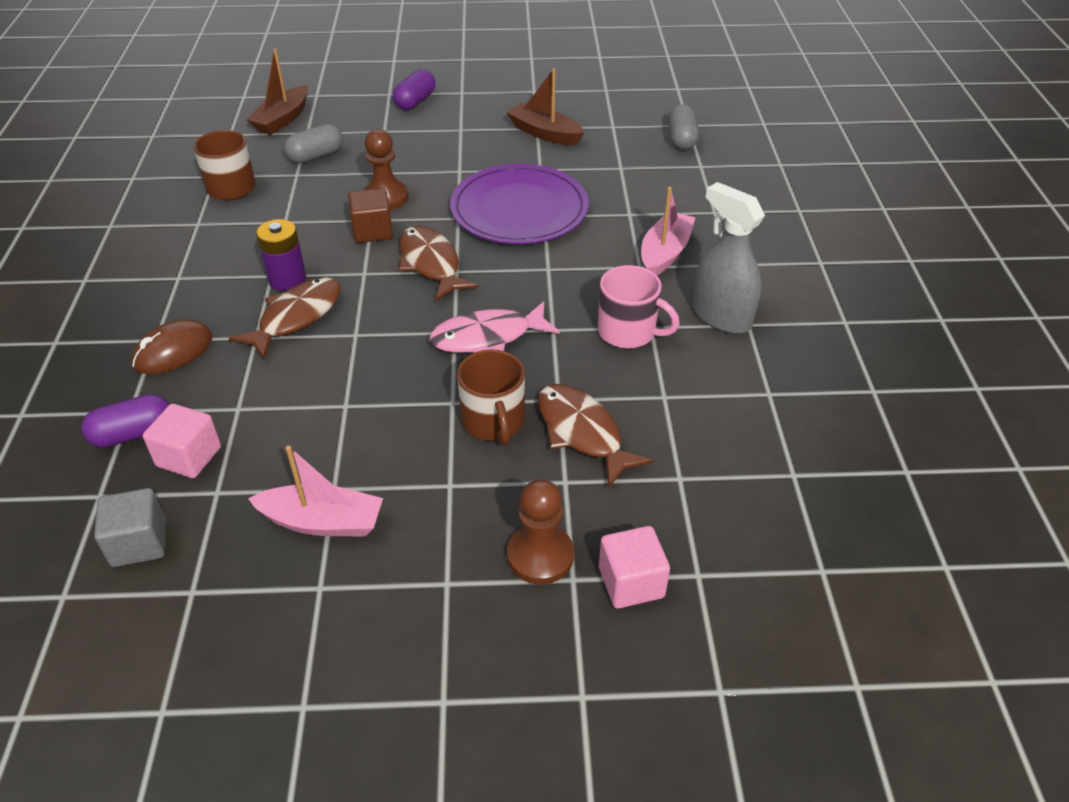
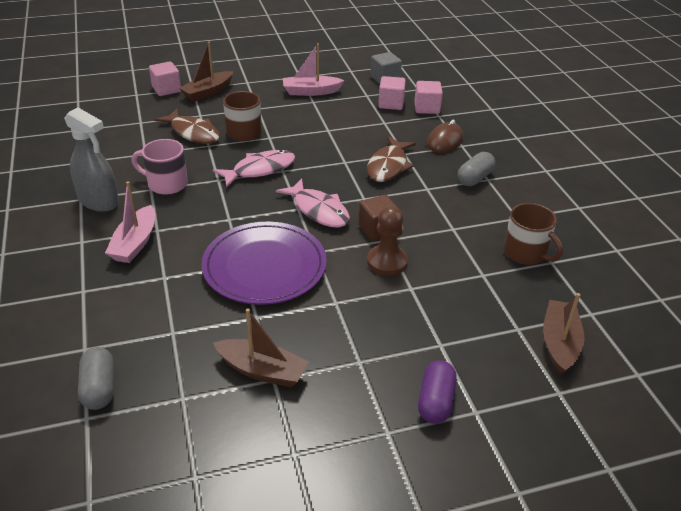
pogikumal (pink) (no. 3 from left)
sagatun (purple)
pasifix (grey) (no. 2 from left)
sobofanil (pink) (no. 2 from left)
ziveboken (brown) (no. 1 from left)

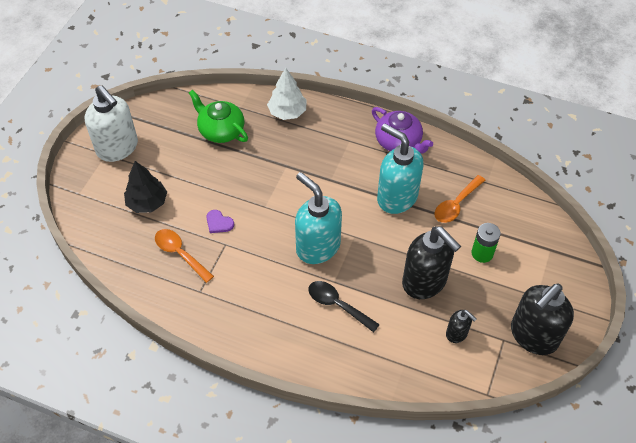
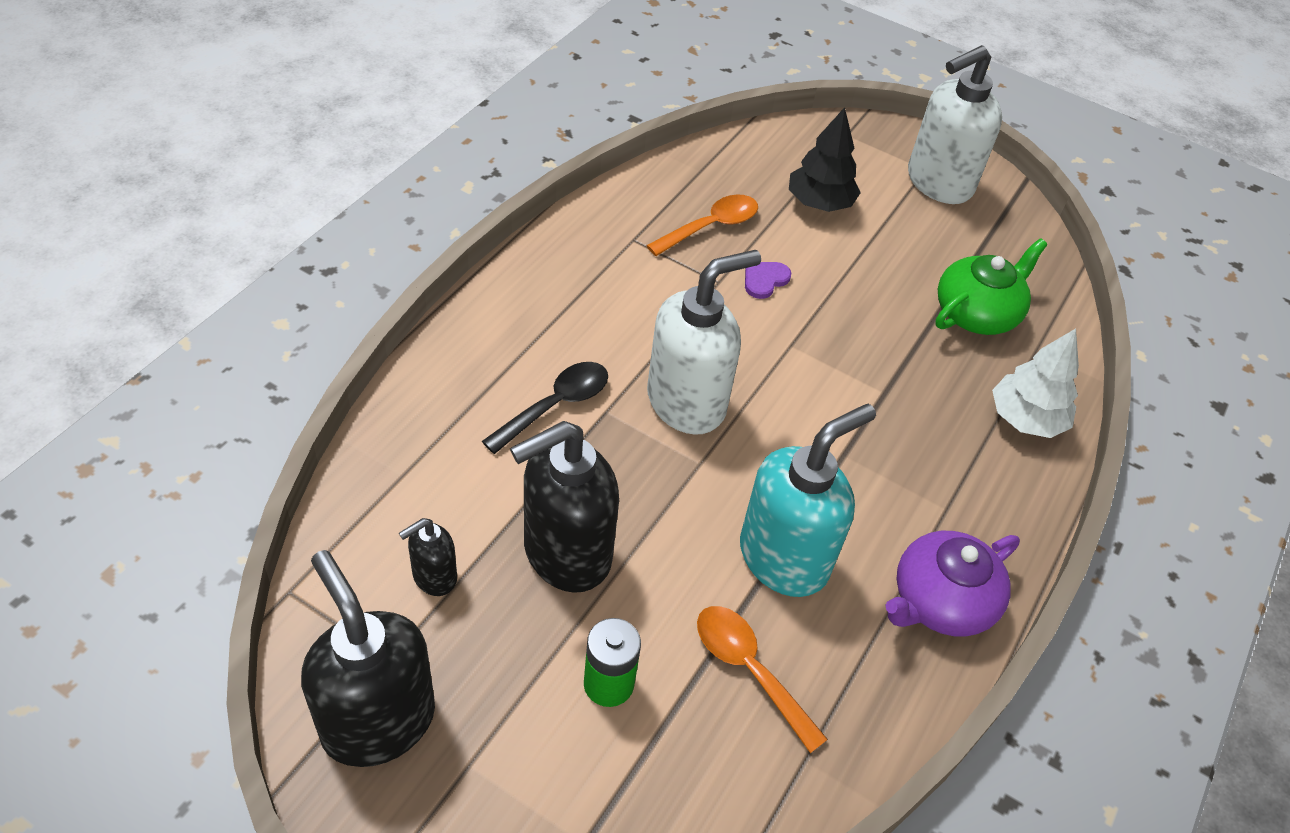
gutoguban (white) (no. 1 from left)

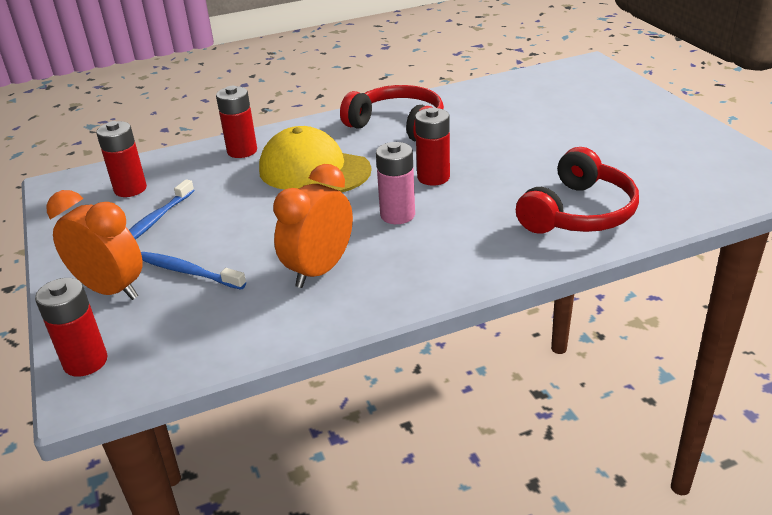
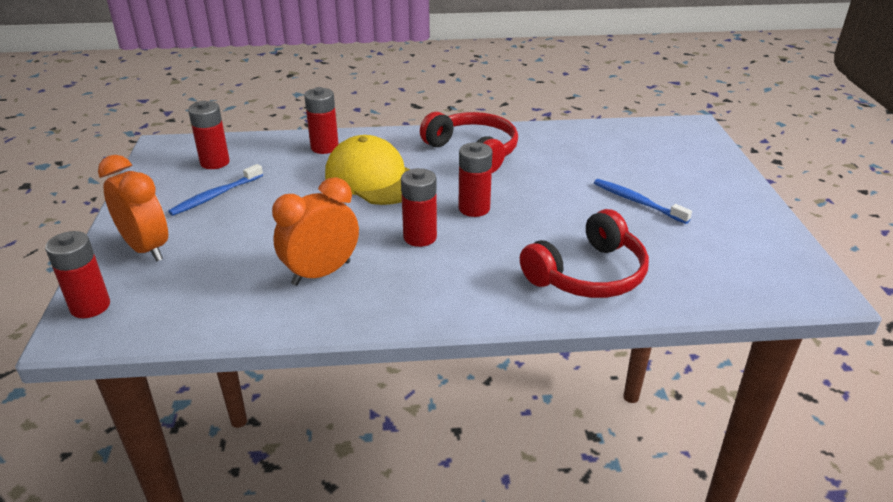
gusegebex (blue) (no. 2 from left)
sagatun (red) (no. 4 from left)

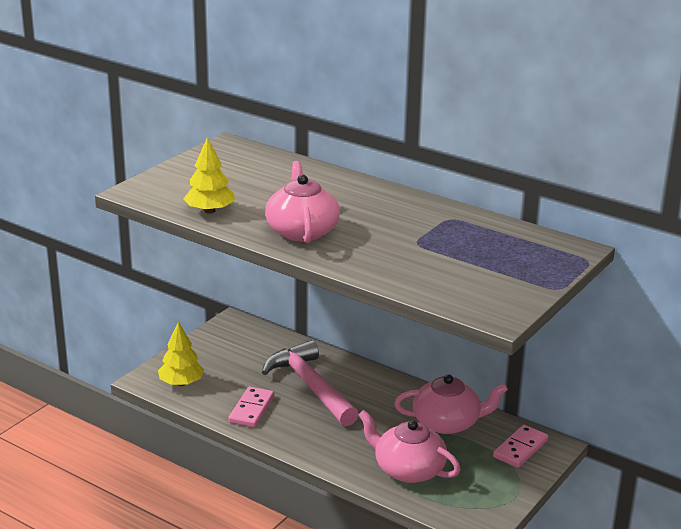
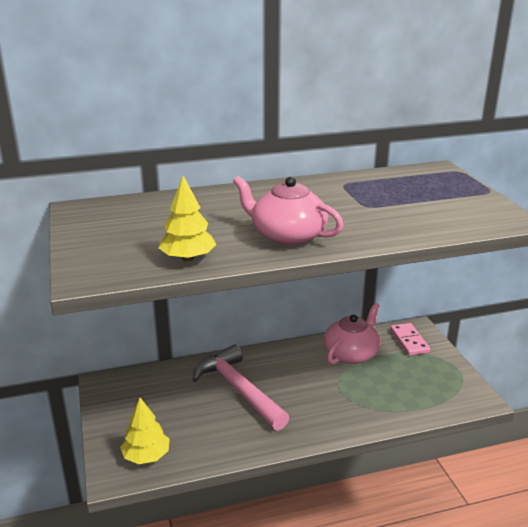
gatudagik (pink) (no. 1 from left in the first image)
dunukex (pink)
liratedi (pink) (no. 2 from left in the first image)

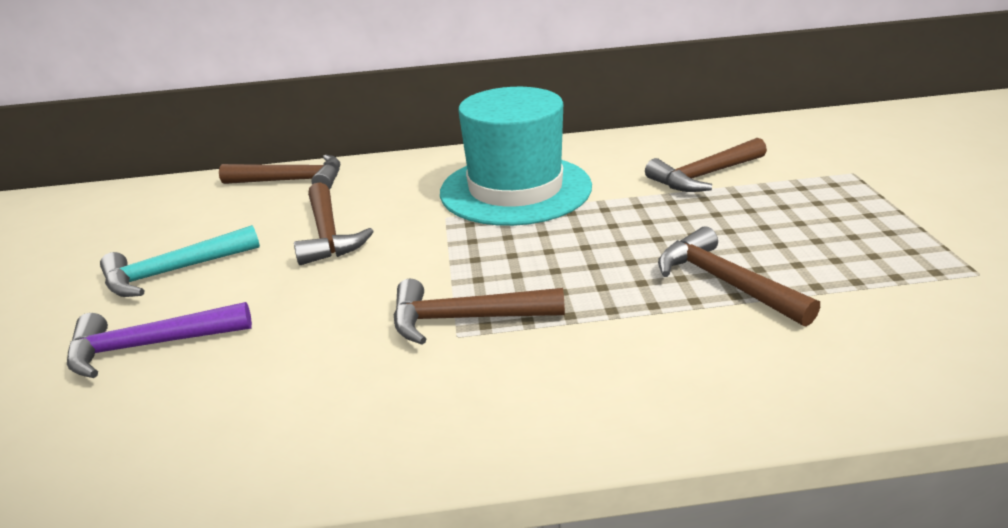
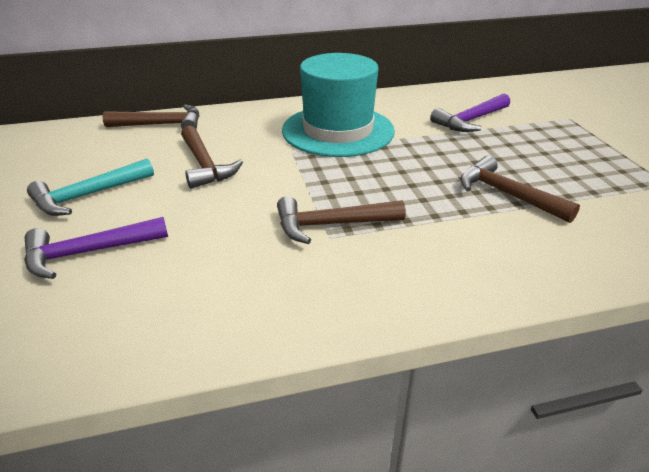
dunukex (purple) (no. 2 from left)

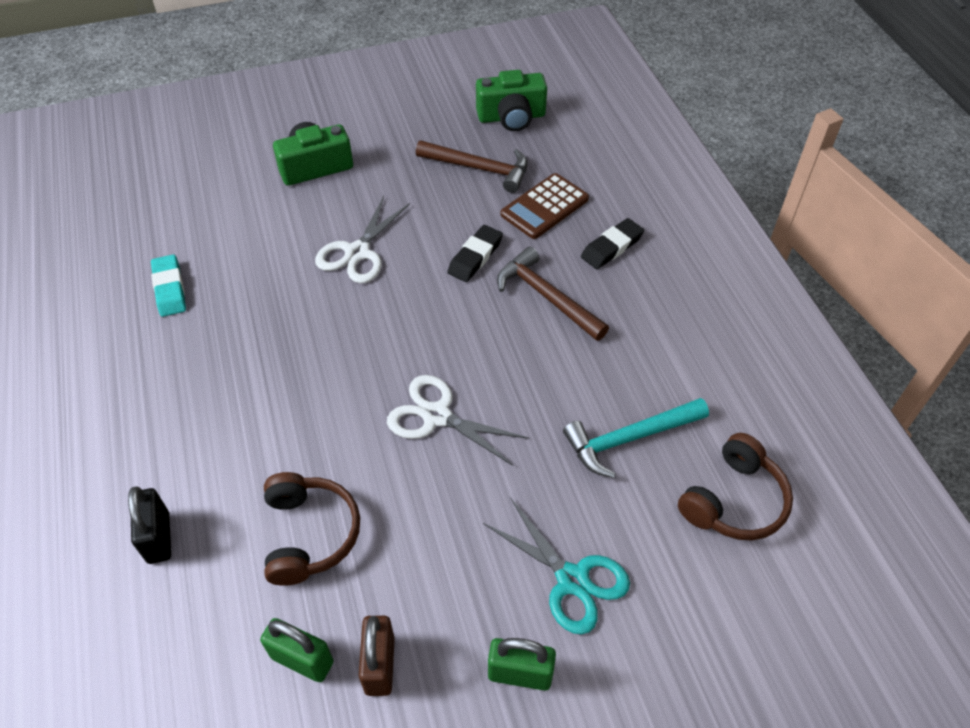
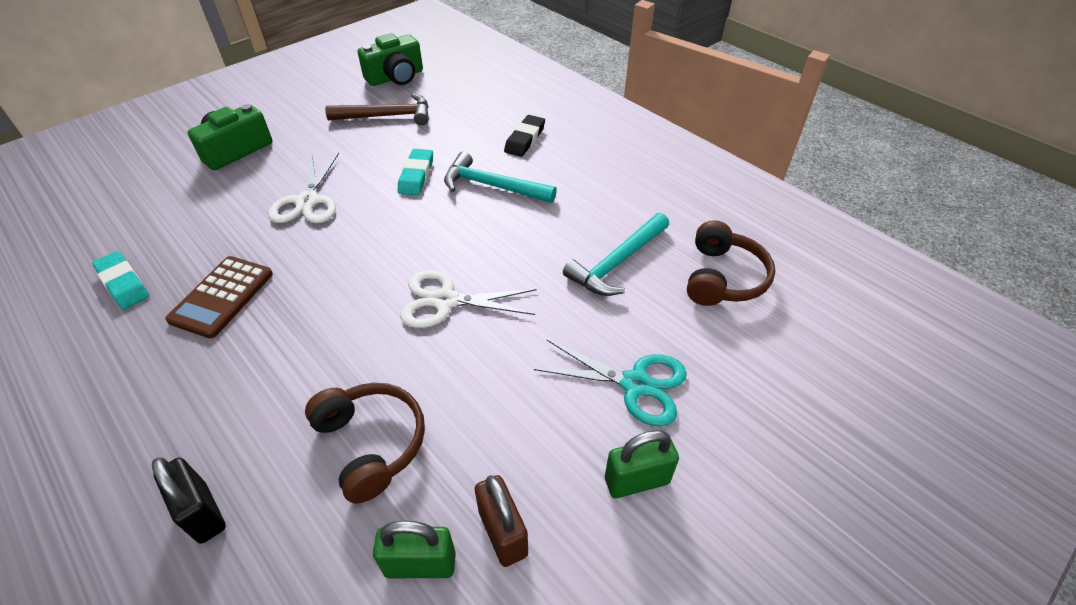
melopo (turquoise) (no. 2 from left)
dunukex (turquoise) (no. 1 from left)
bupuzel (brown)

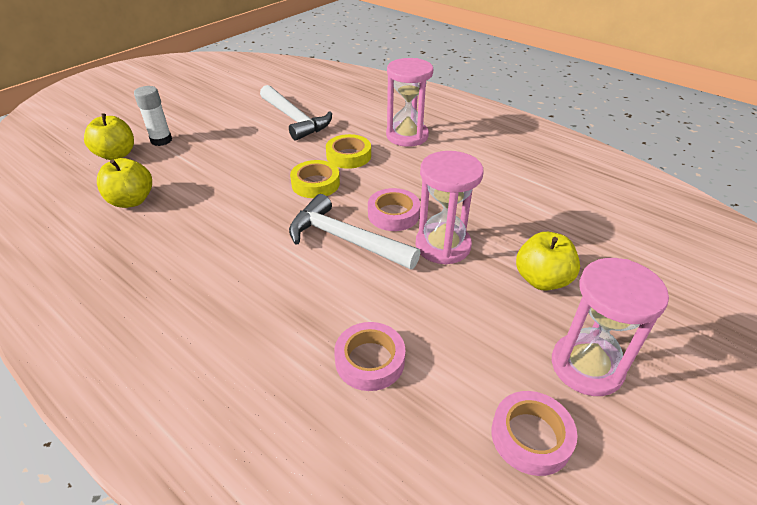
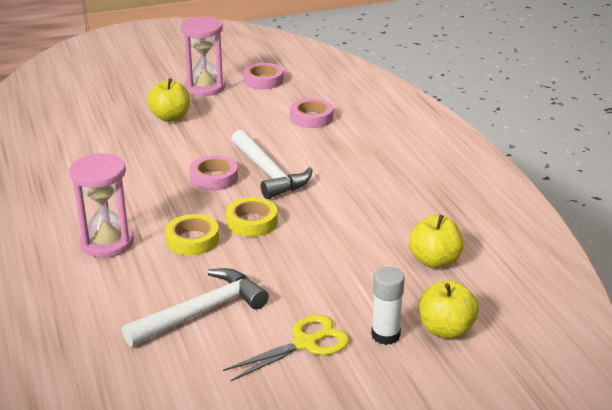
dunukex (white) (no. 1 from left)
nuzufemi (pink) (no. 2 from left in the first image)
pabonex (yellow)

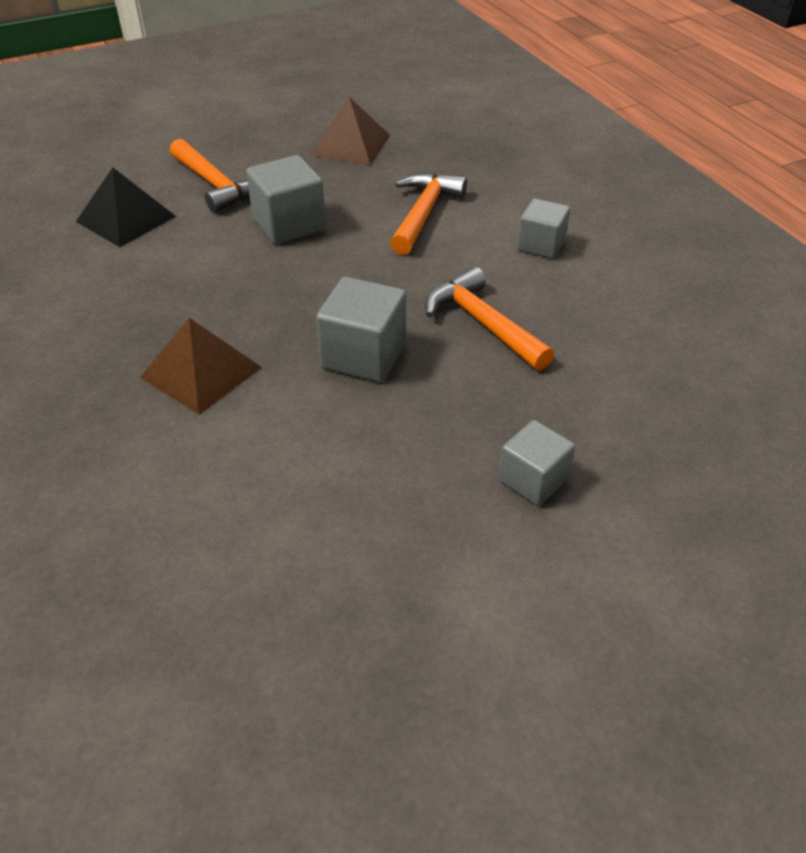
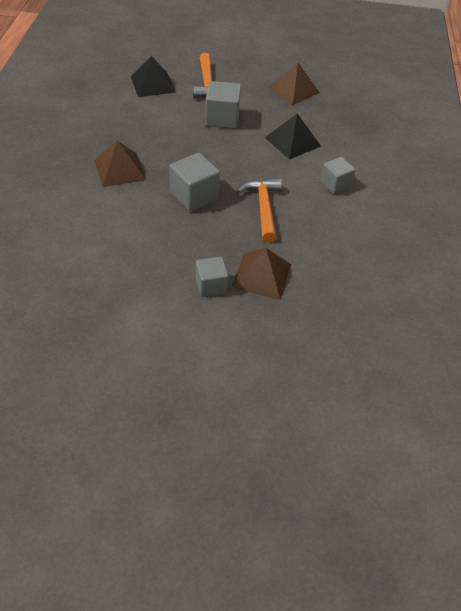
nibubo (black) (no. 2 from left)
nibubo (brown) (no. 2 from left)

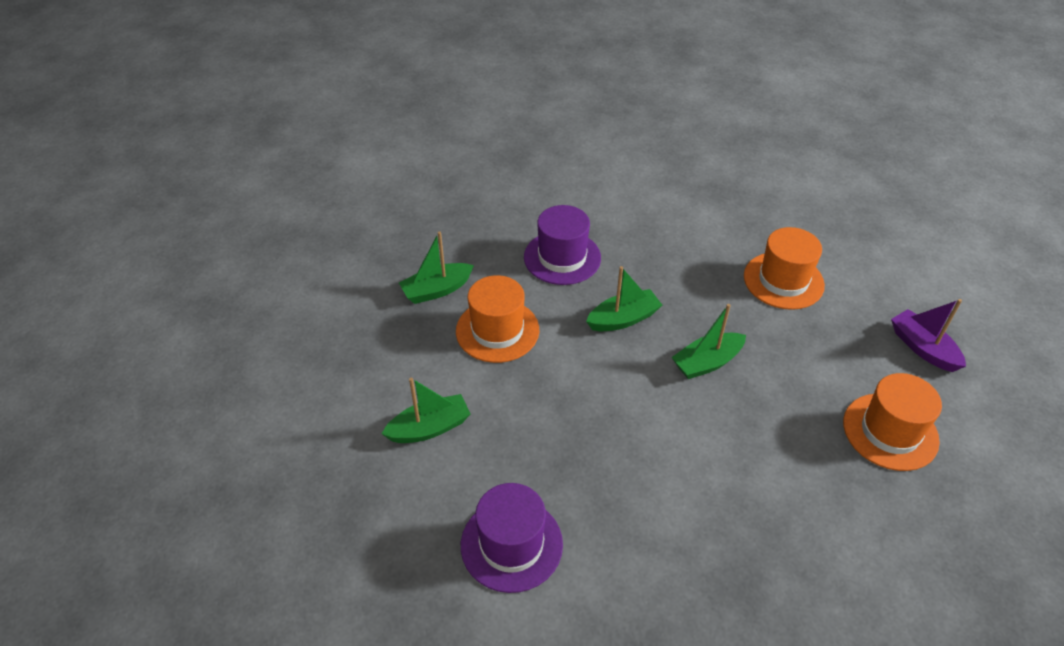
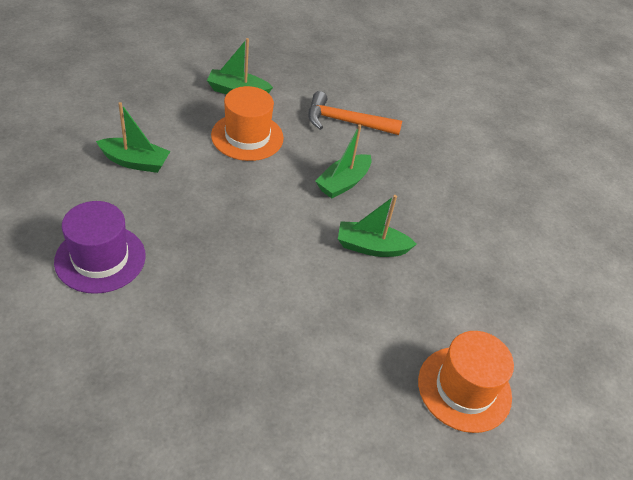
dunukex (orange)
ziveboken (green) (no. 3 from left)
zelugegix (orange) (no. 2 from left in the first image)
ziveboken (purple)

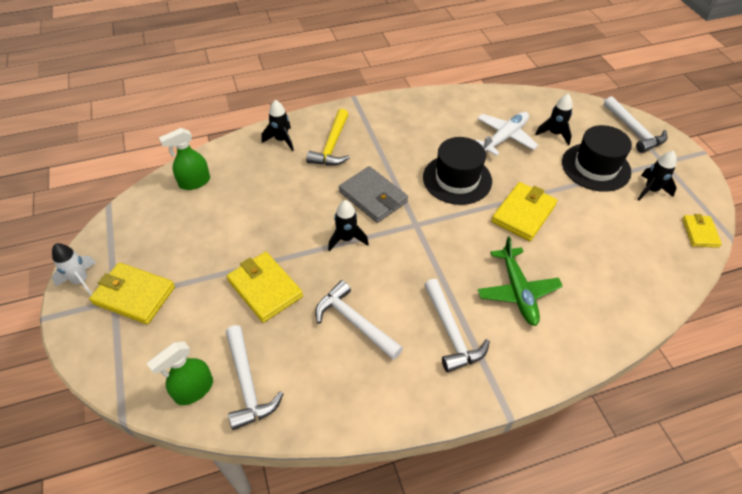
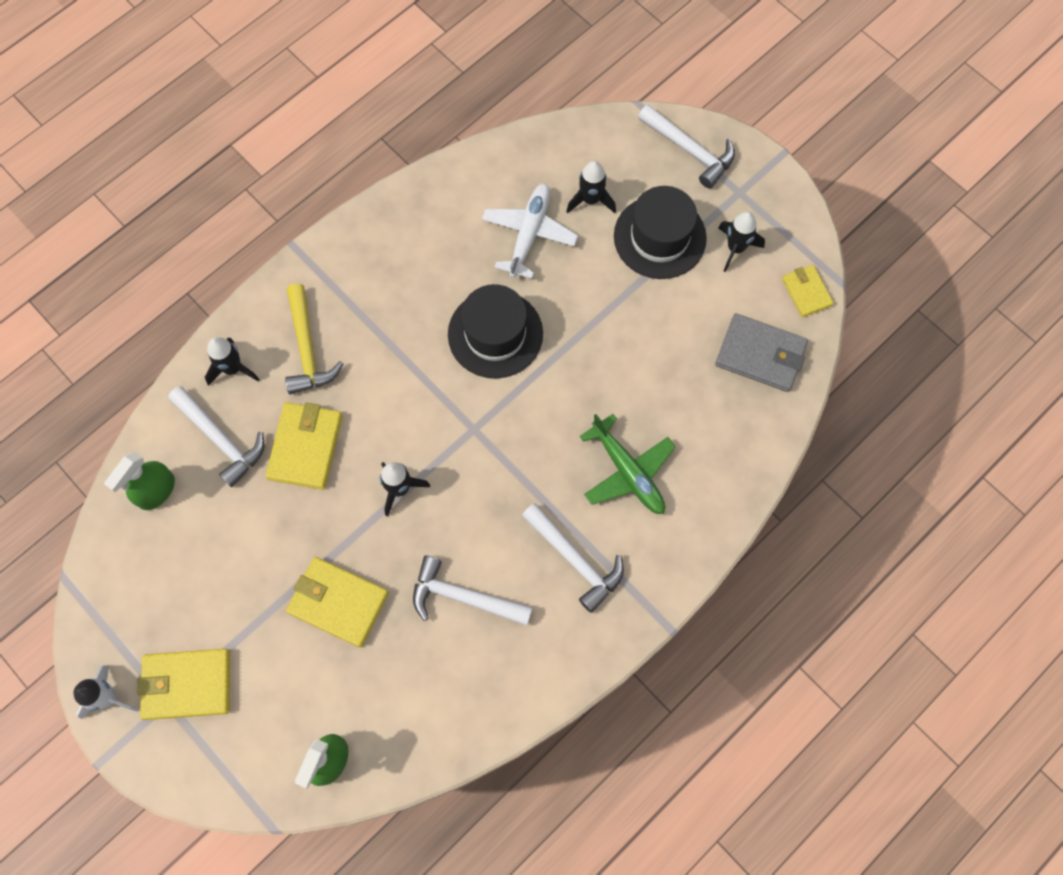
dunukex (white) (no. 1 from left)
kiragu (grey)
kiragu (yellow) (no. 2 from left)

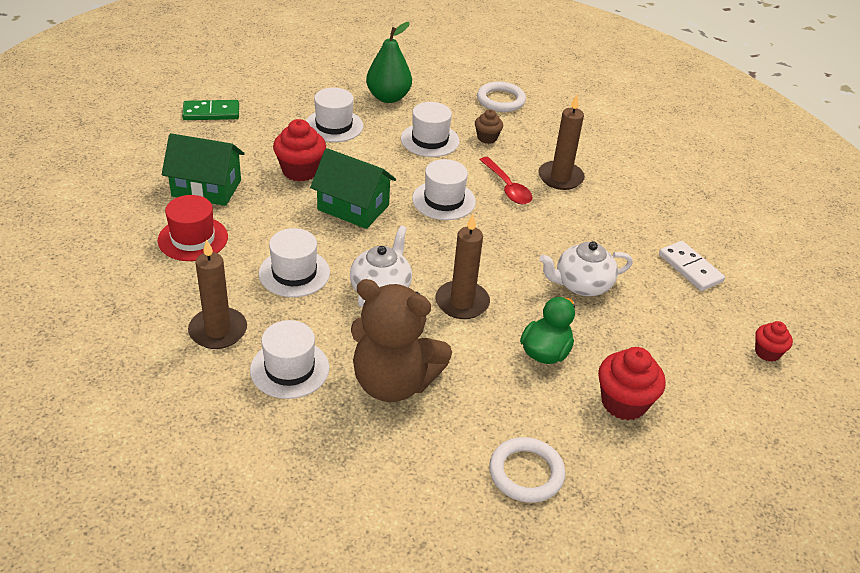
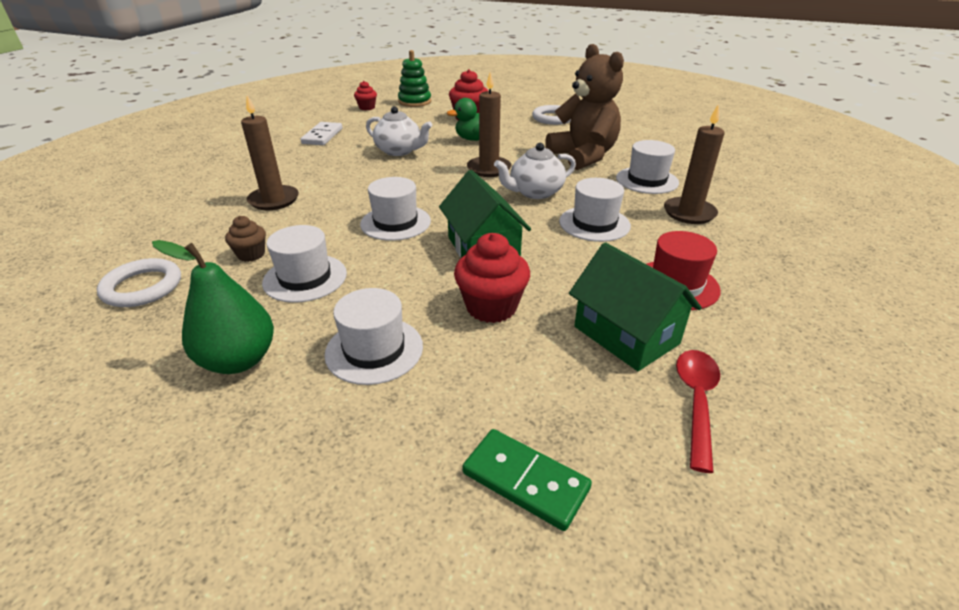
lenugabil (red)
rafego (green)

